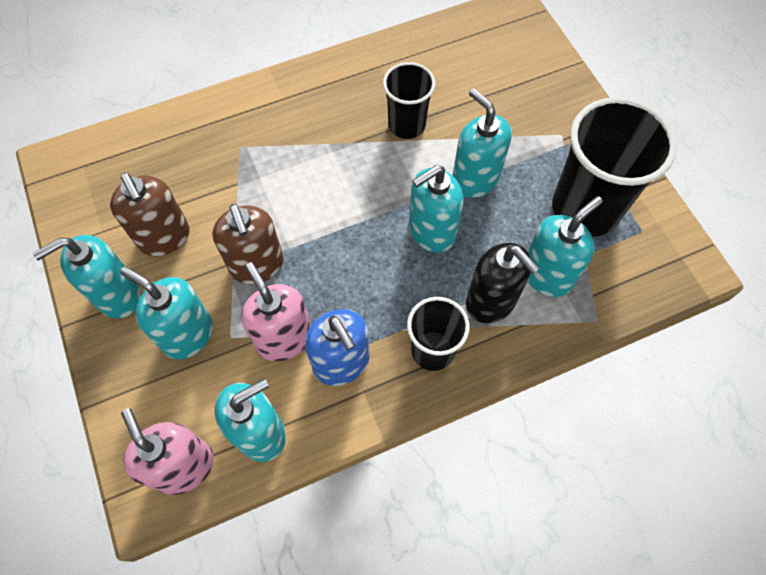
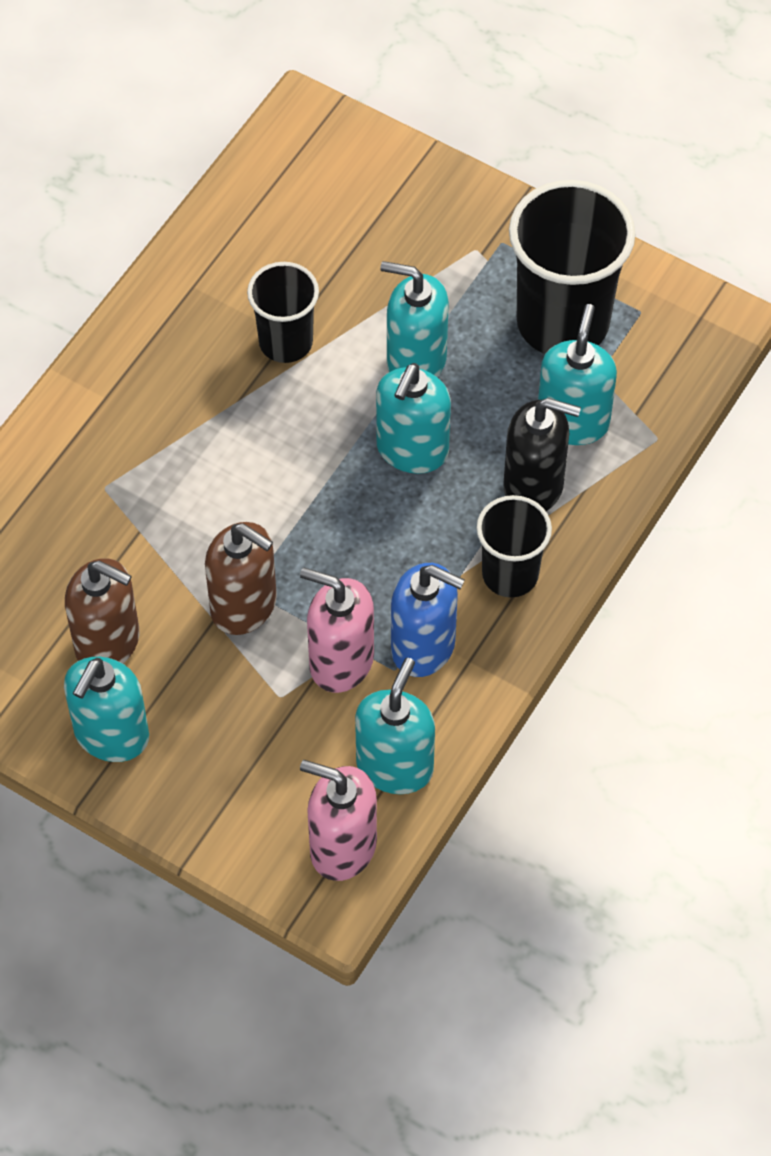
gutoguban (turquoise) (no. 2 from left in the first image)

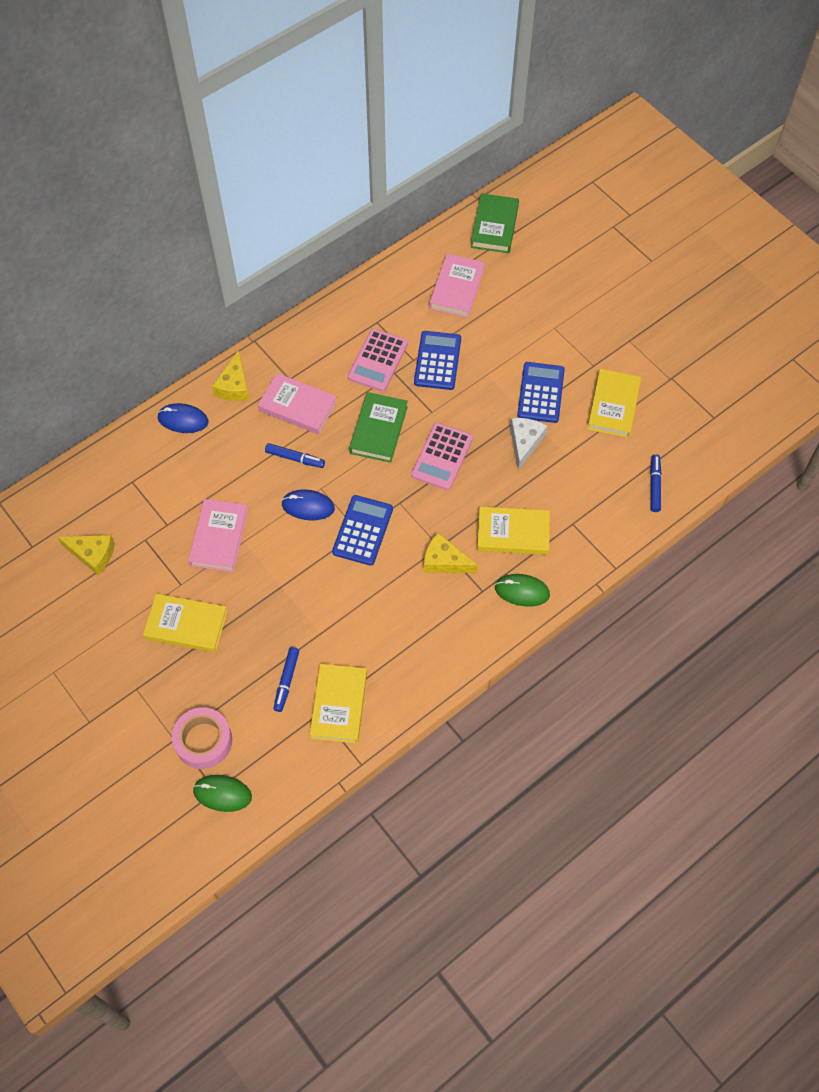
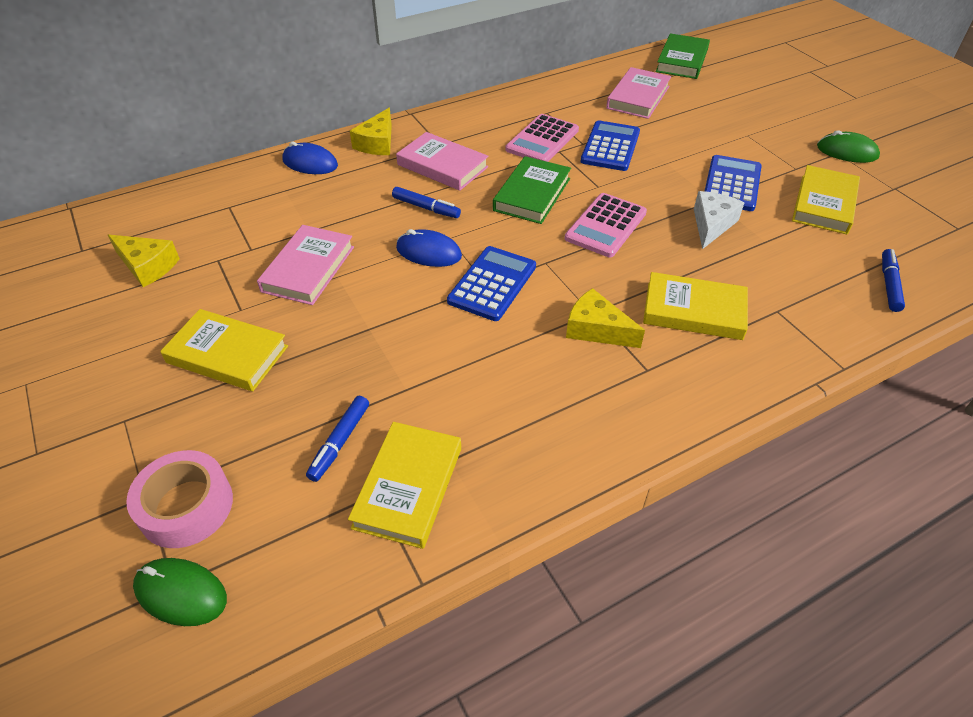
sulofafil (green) (no. 2 from left)

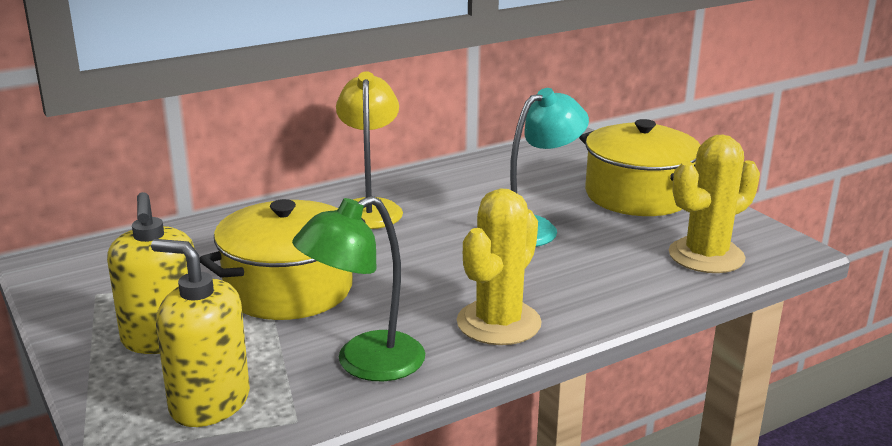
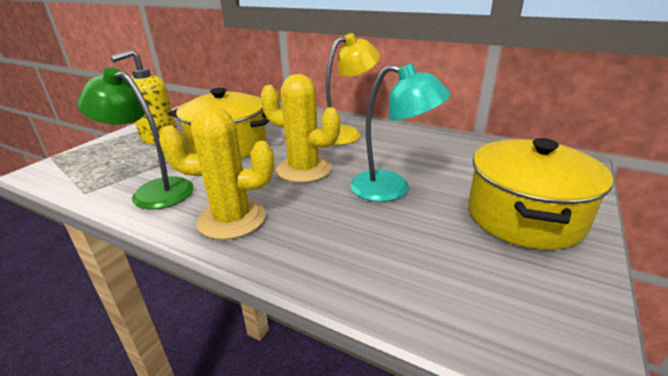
gutoguban (yellow) (no. 2 from left in the first image)
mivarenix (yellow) (no. 2 from left)

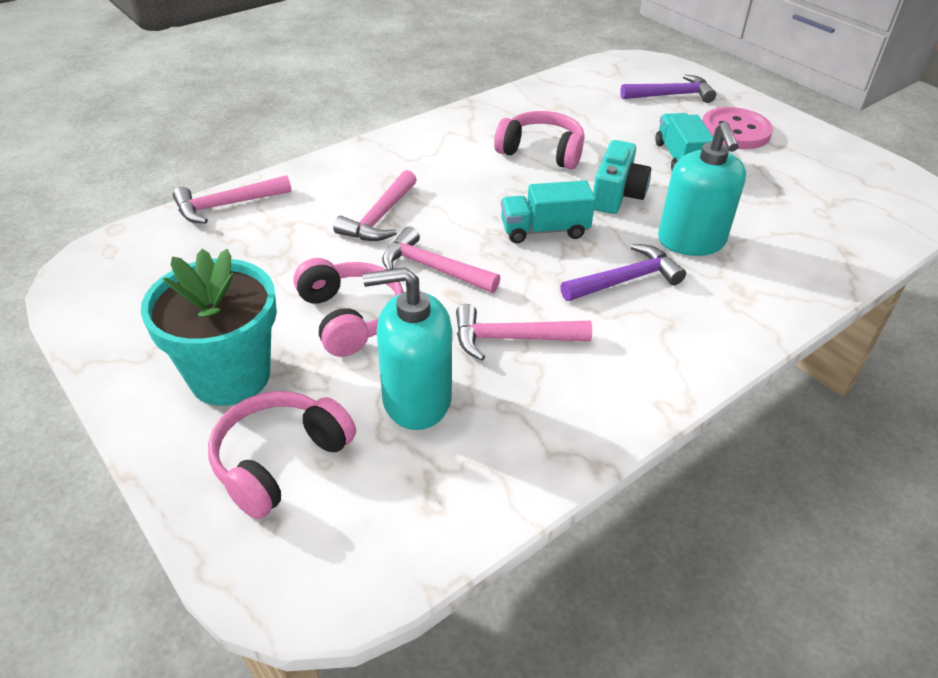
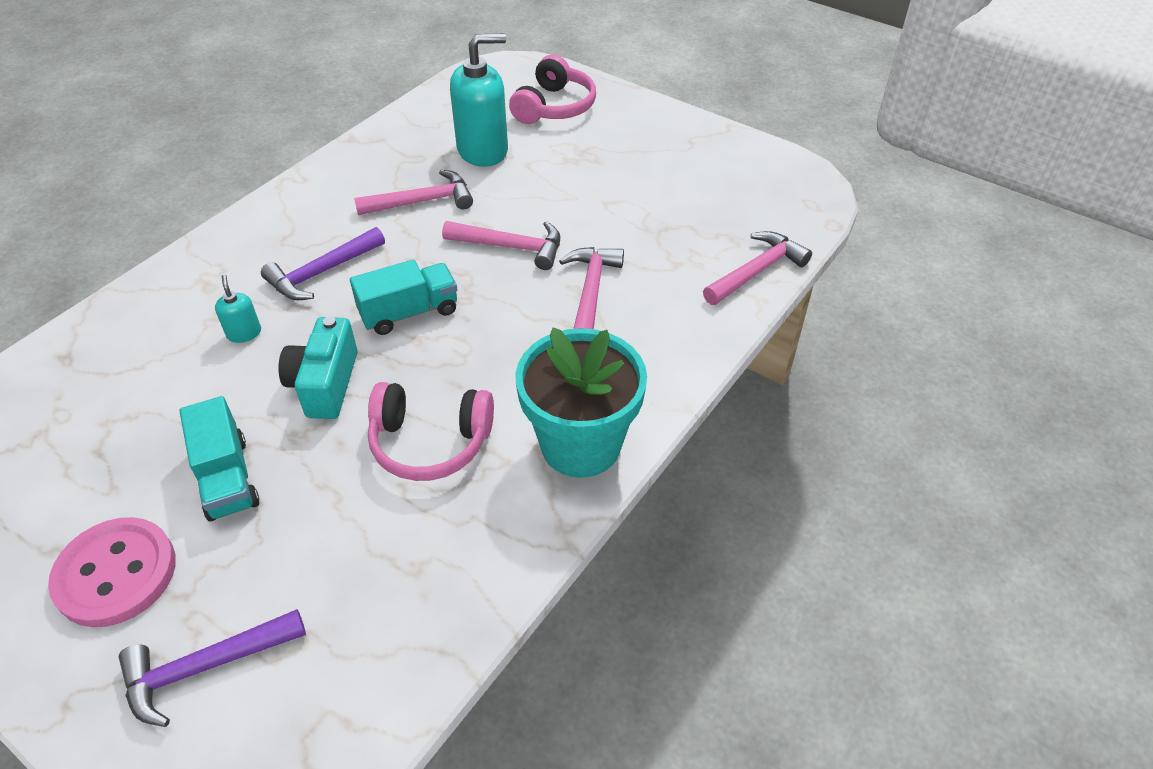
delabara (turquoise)
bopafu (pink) (no. 2 from left in the first image)
gutoguban (turquoise) (no. 1 from left)

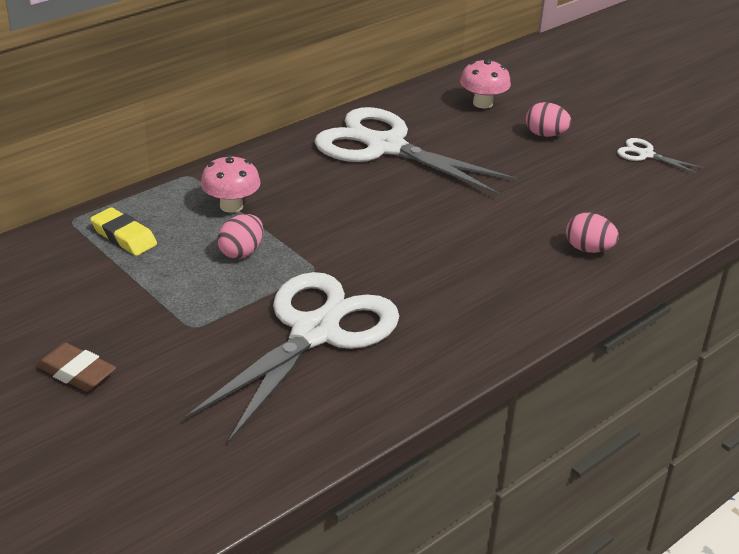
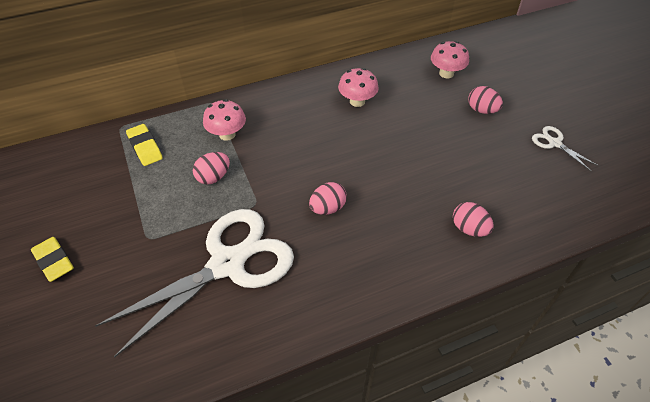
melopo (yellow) (no. 1 from left)
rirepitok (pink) (no. 2 from left)
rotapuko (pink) (no. 2 from left)

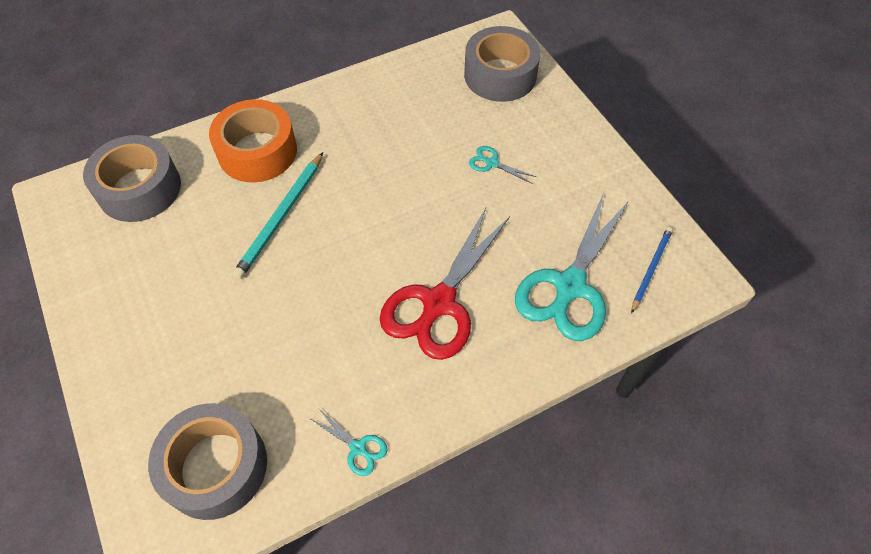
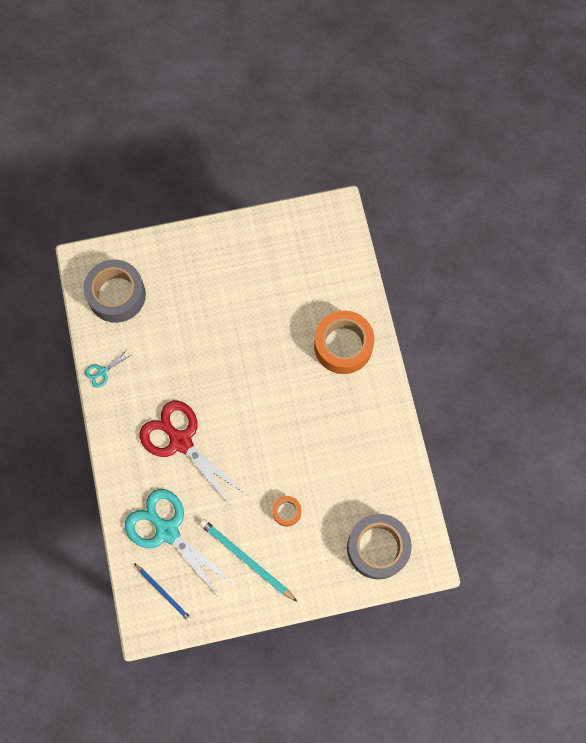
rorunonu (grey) (no. 1 from left in the first image)
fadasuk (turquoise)
rorunonu (orange) (no. 1 from left)

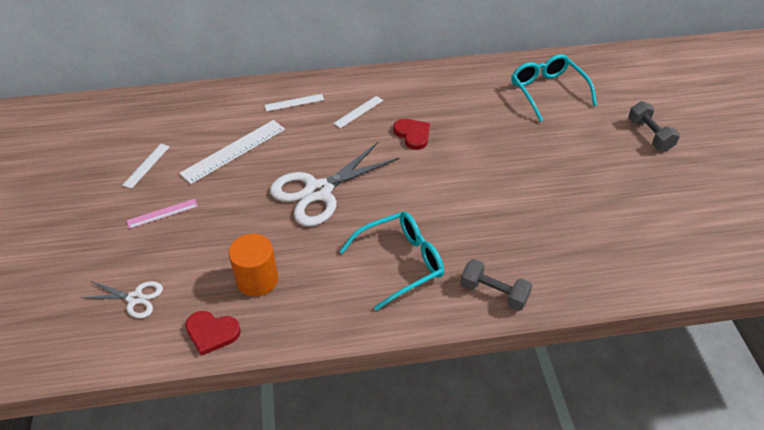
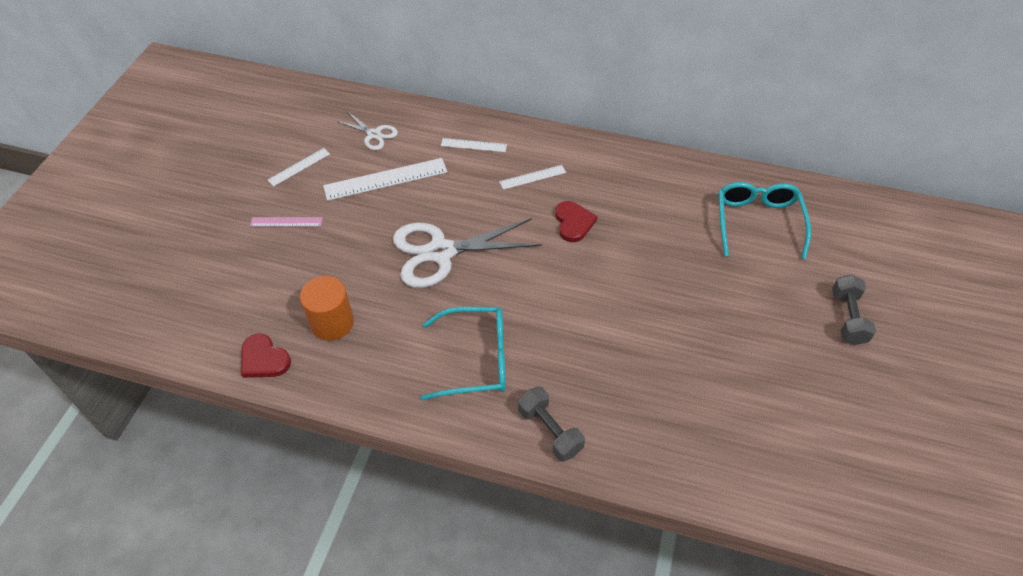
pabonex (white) (no. 1 from left)

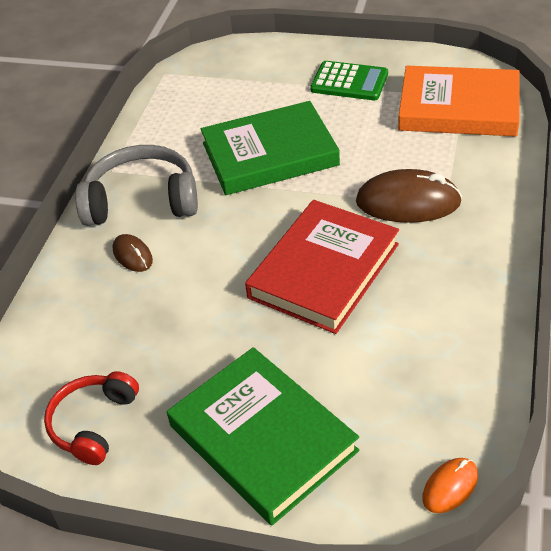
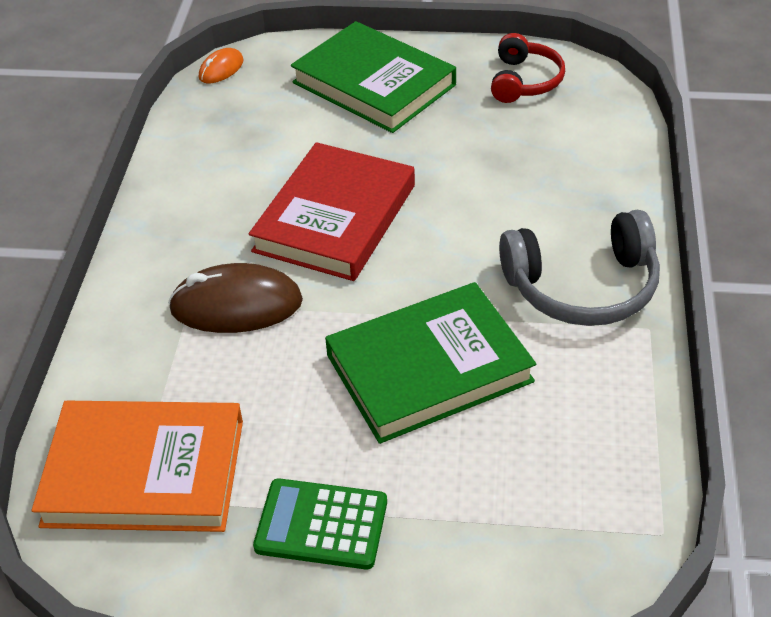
sulofafil (brown) (no. 1 from left in the first image)

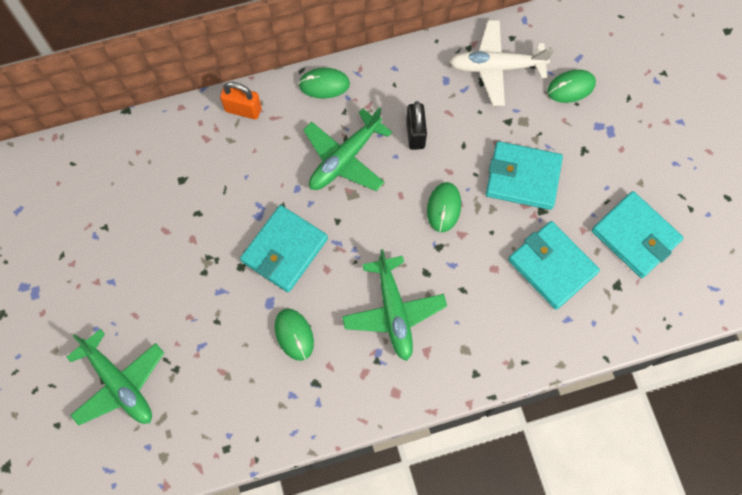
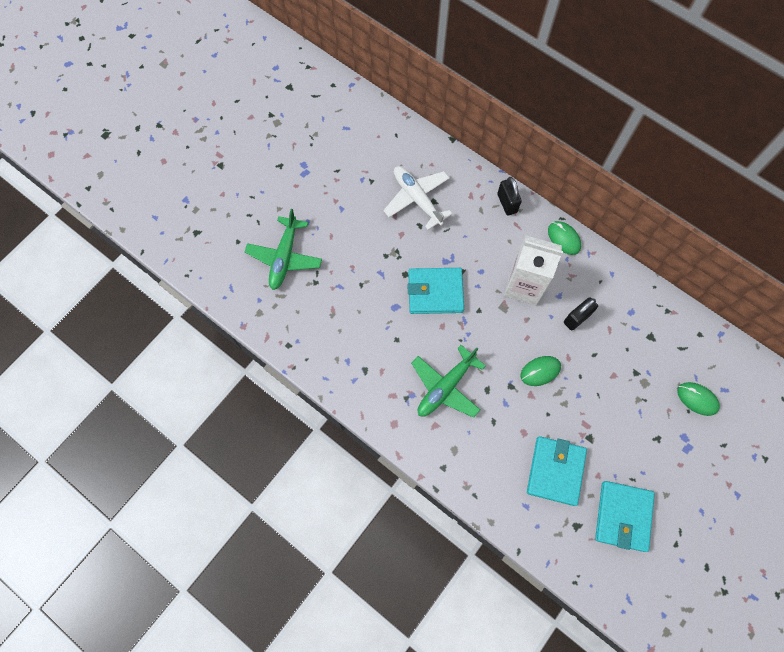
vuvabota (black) (no. 1 from left)
sulofafil (green) (no. 1 from left in the first image)
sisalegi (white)
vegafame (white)
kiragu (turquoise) (no. 2 from left in the first image)

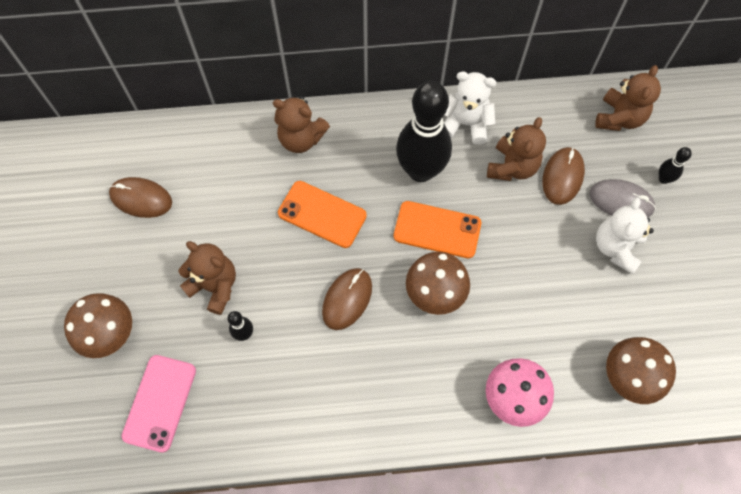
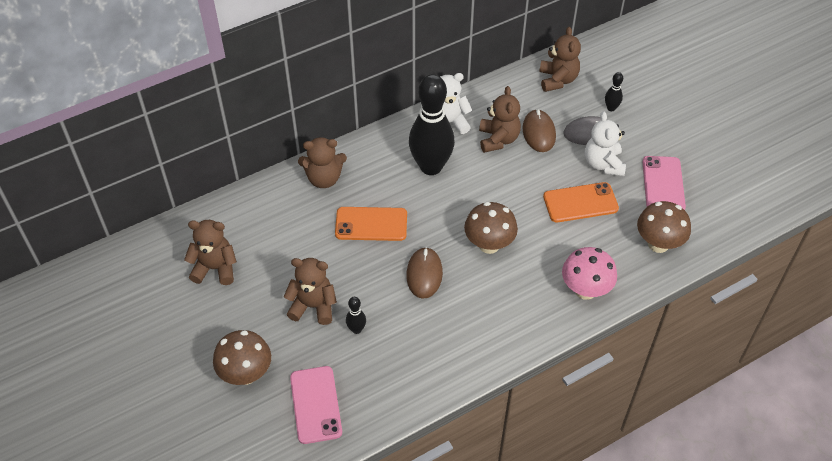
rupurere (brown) (no. 1 from left)
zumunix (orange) (no. 2 from left)
zumunix (pink) (no. 2 from left)

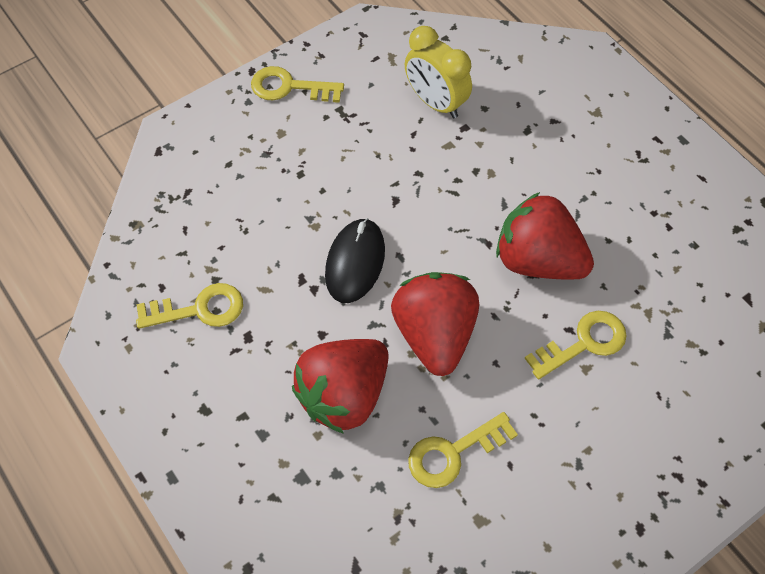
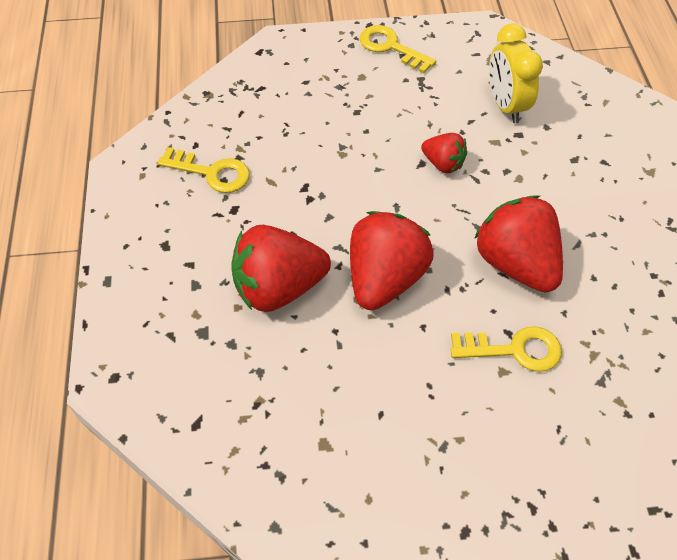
sulofafil (black)
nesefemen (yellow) (no. 3 from left in the first image)
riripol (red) (no. 3 from left)

